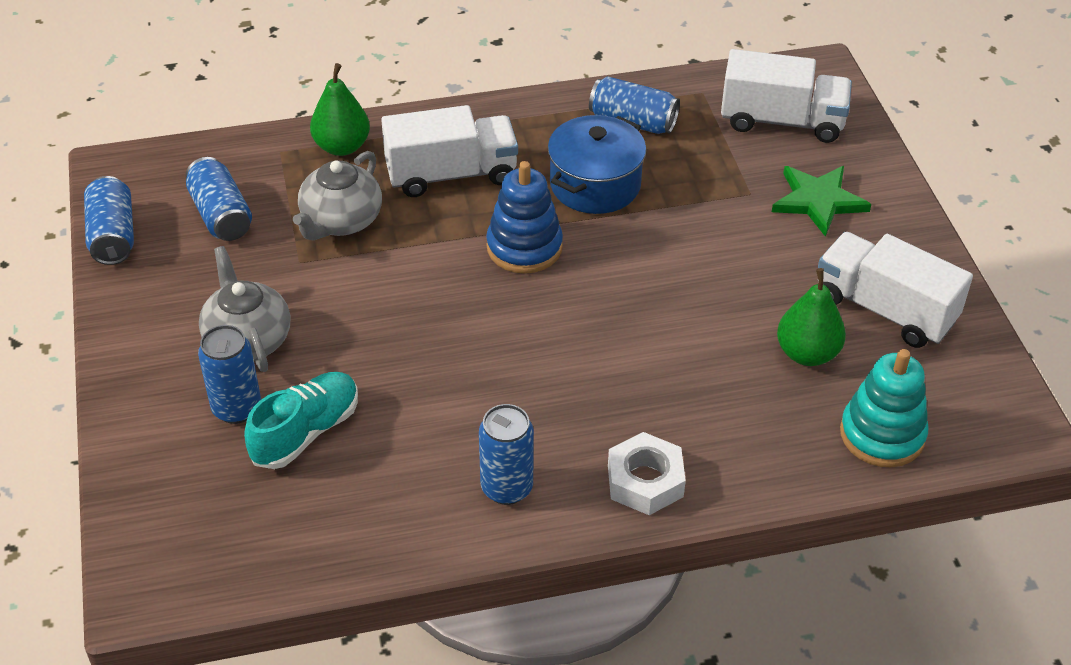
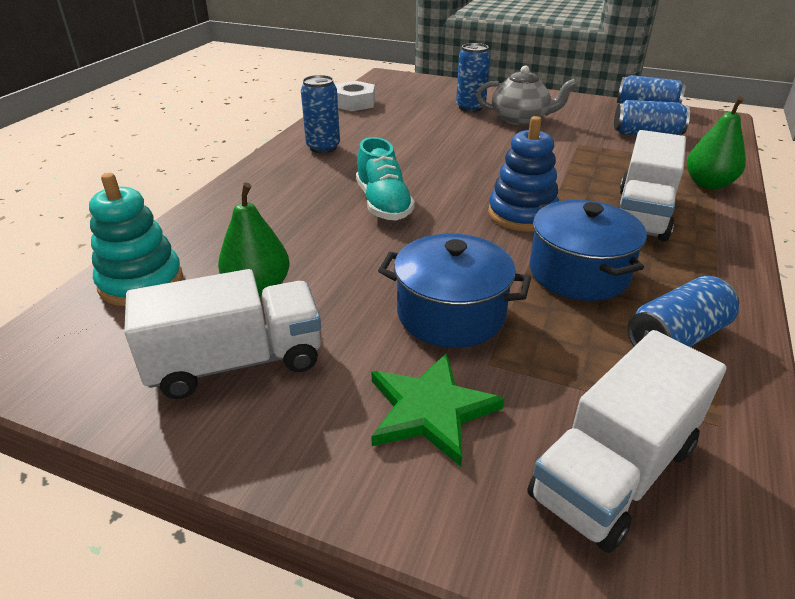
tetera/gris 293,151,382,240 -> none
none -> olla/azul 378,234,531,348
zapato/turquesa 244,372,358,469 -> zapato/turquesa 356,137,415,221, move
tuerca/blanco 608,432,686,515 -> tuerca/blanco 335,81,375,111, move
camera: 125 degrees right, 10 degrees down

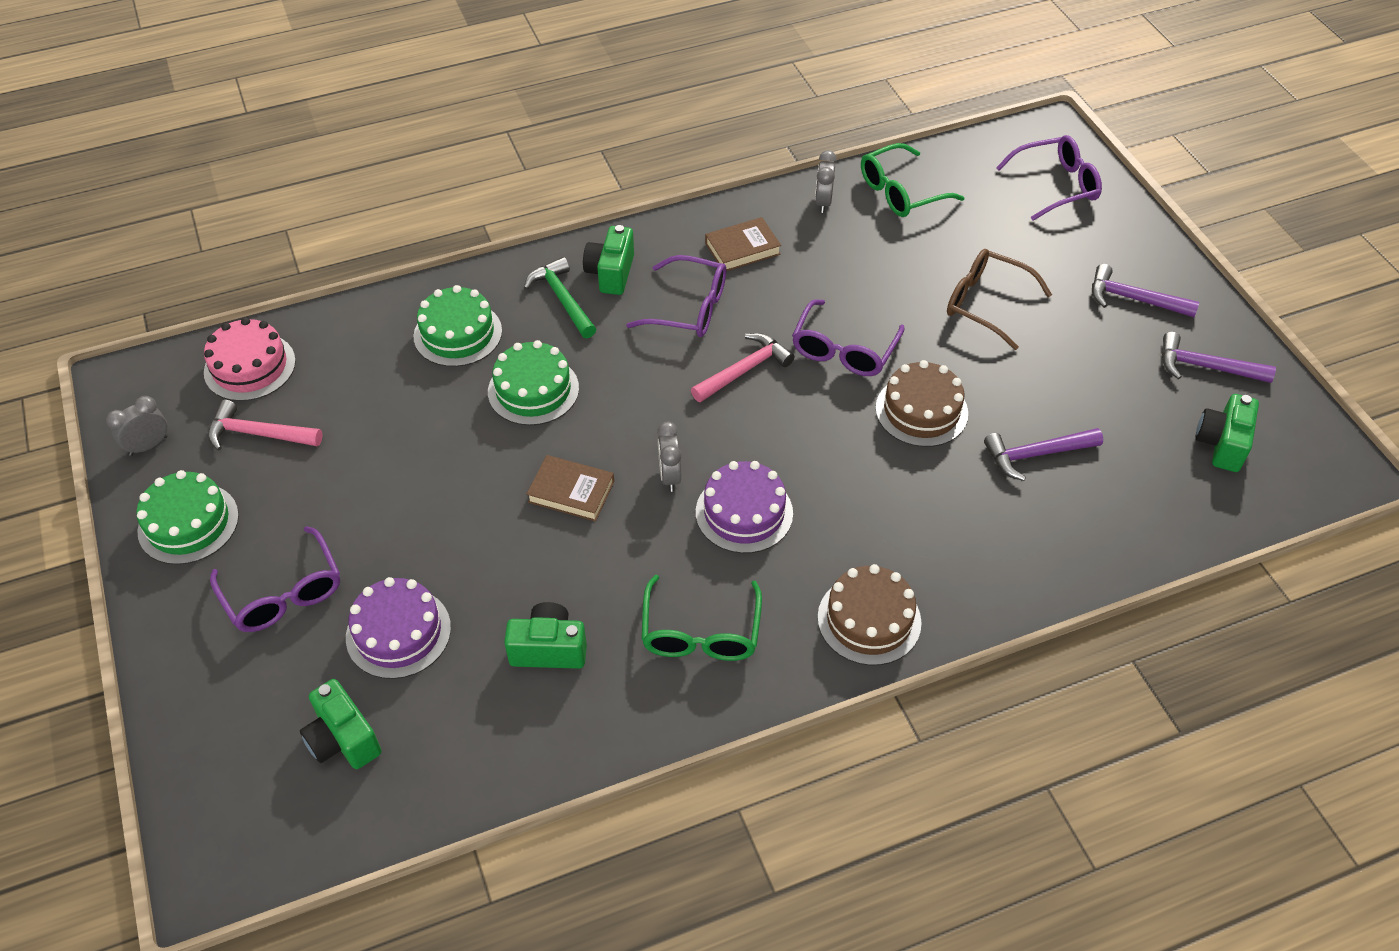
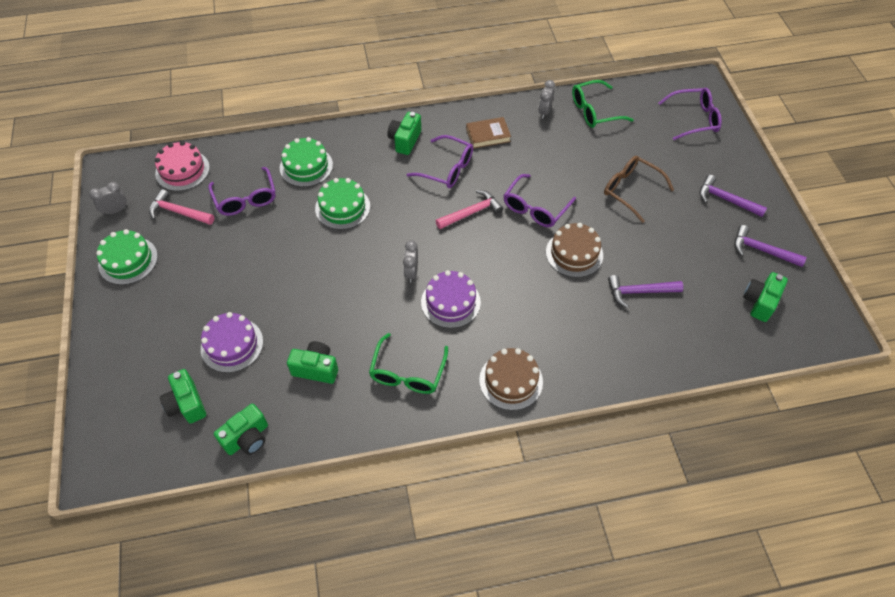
martillo/verde 524,257,596,338 -> none
libro/marrón 527,455,614,522 -> none
none -> cámara/verde 214,404,268,455
gafas/morado 210,526,340,632 -> gafas/morado 208,167,276,216, move
camera: 10 degrees right, 5 degrees up

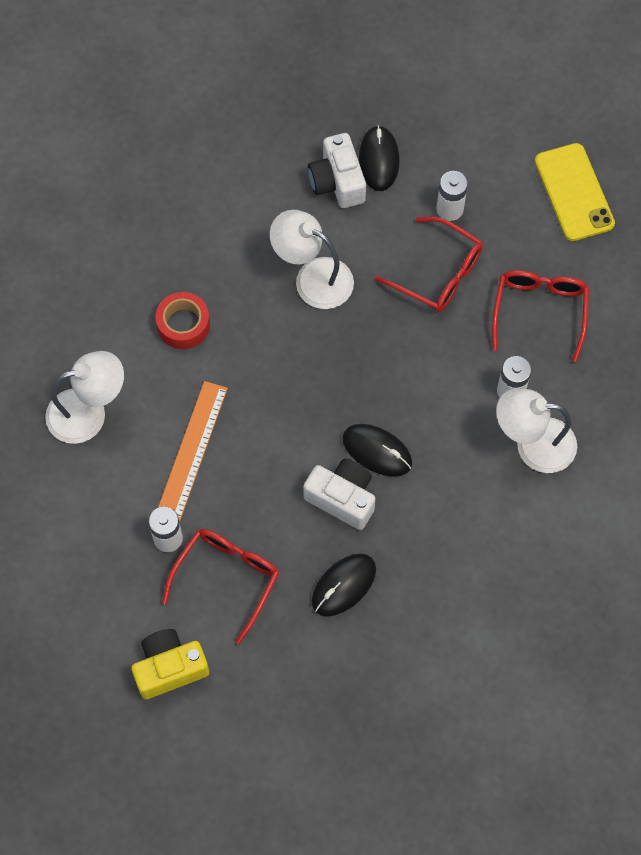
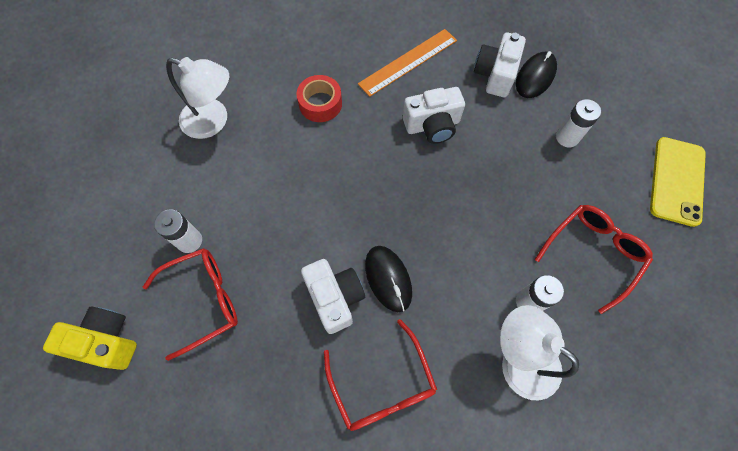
ratón/negro 312,554,376,616 -> none
regla/naranja 158,381,228,521 -> regla/naranja 358,29,457,97, move
gafas/rojo 375,217,483,312 -> gafas/rojo 324,319,437,431, move
lámpara/blanco 270,210,354,309 -> cámara/blanco 403,87,465,144
camera: 35 degrees right, 0 degrees up

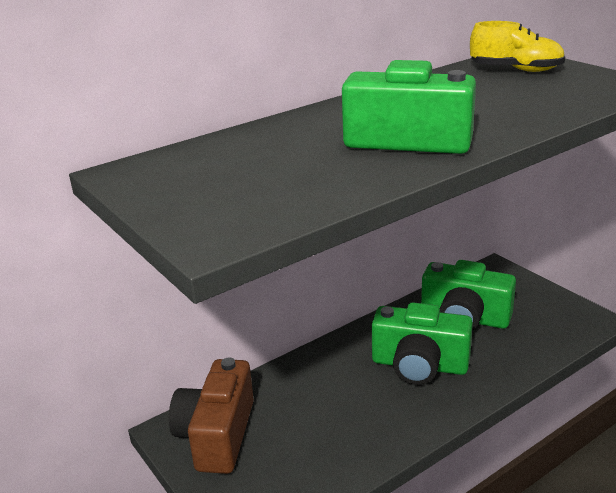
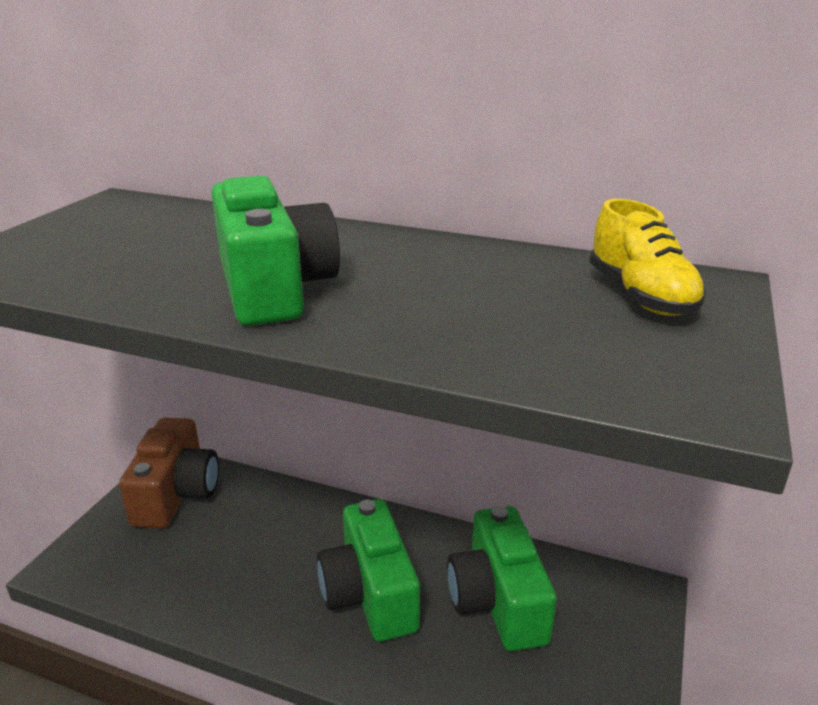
cámara/marrón 169,357,254,474 -> cámara/marrón 119,417,219,528, 120 degrees clockwise
camera: 55 degrees right, 0 degrees up

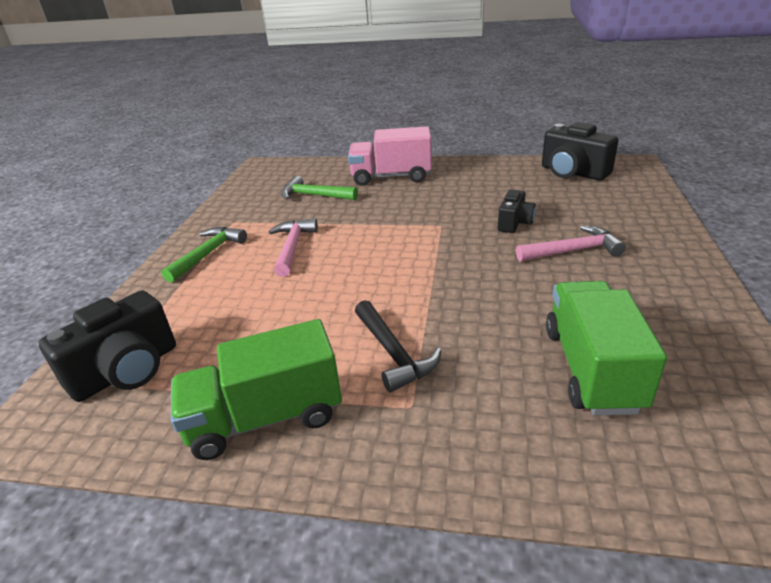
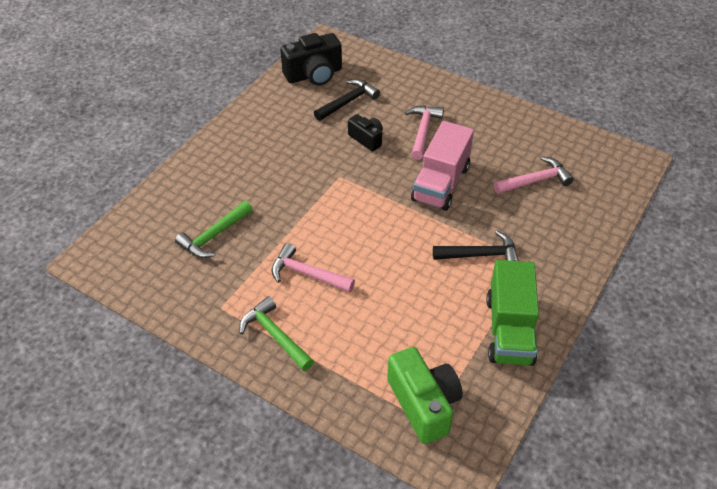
none -> martillo/negro 314,79,380,121
camión/rosa 348,126,432,186 -> camión/rosa 411,121,474,211, move
camión/verde 546,281,667,415 -> martillo/rosa 494,156,574,194
cámara/negro 38,291,176,402 -> cámara/verde 387,347,463,444
camera: 70 degrees left, 15 degrees up

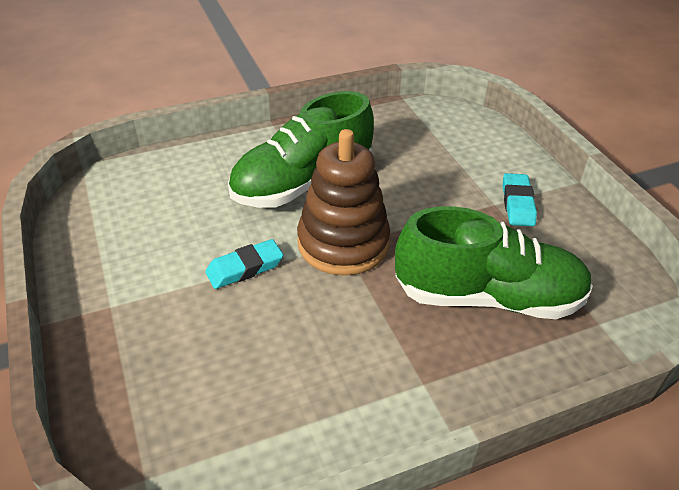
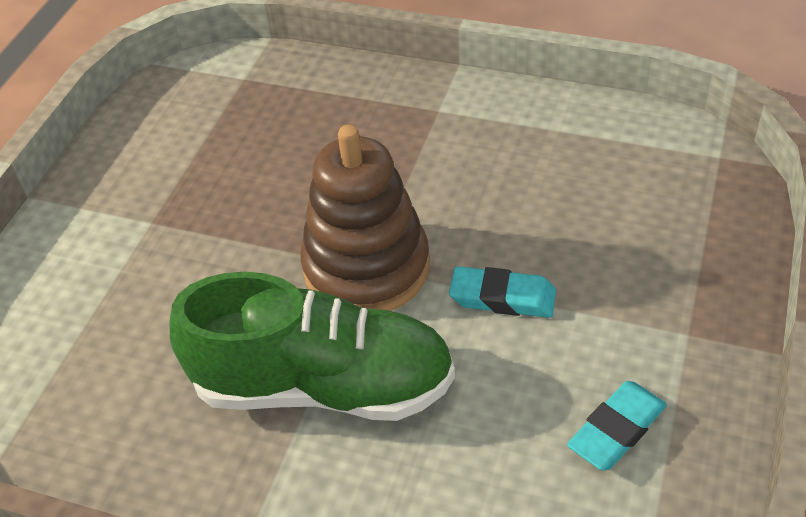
zapato/verde 395,206,593,319 -> none
goma de borrar/turquesa 503,173,537,226 -> goma de borrar/turquesa 567,381,667,470, move
camera: 135 degrees left, 5 degrees up

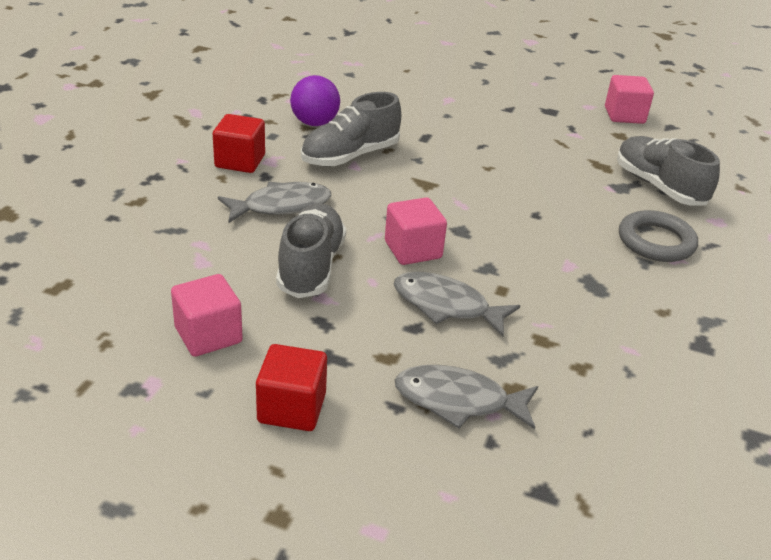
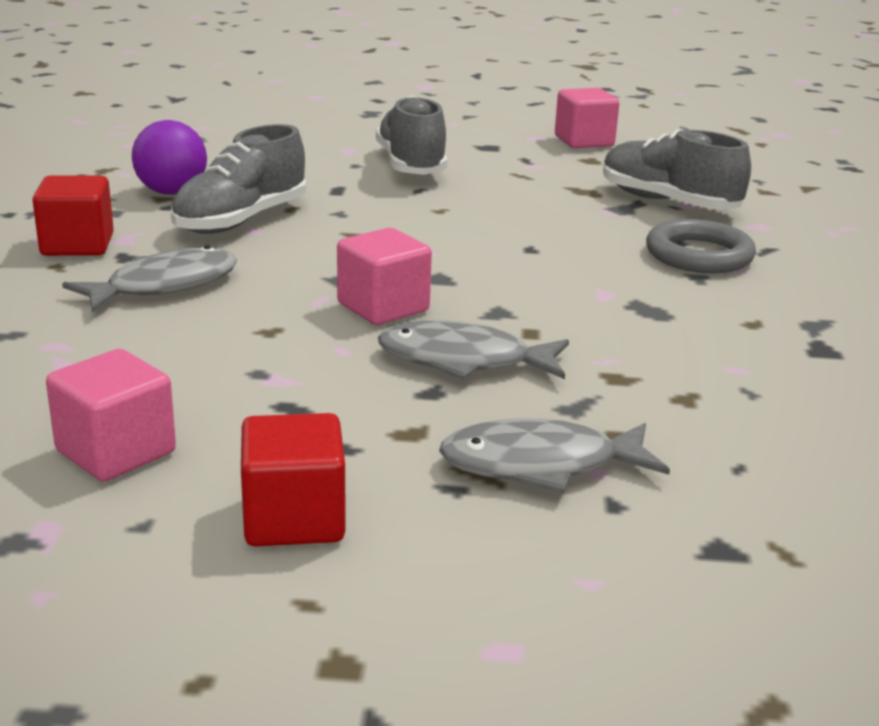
zapato/gris 276,203,346,298 -> zapato/gris 376,96,448,175, move
camera: 15 degrees left, 10 degrees down

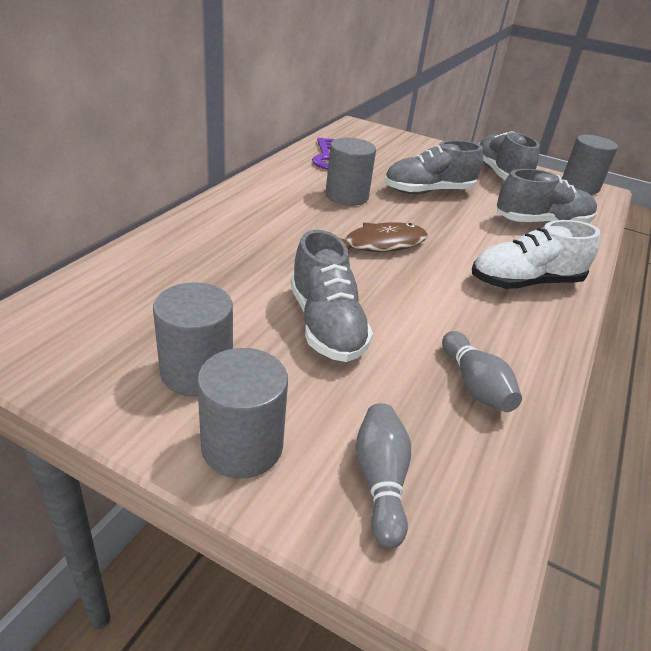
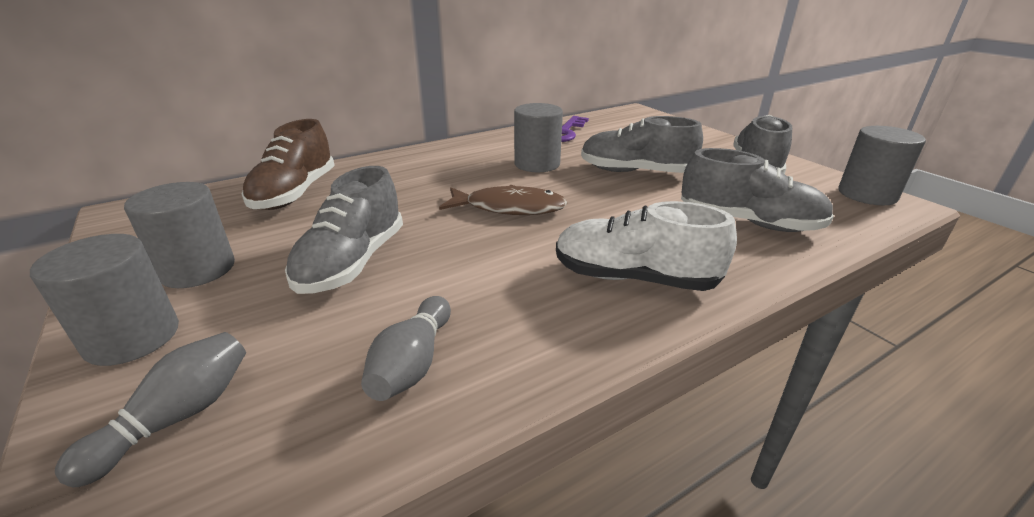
none -> zapato/marrón 242,119,335,210
camera: 35 degrees right, 5 degrees down

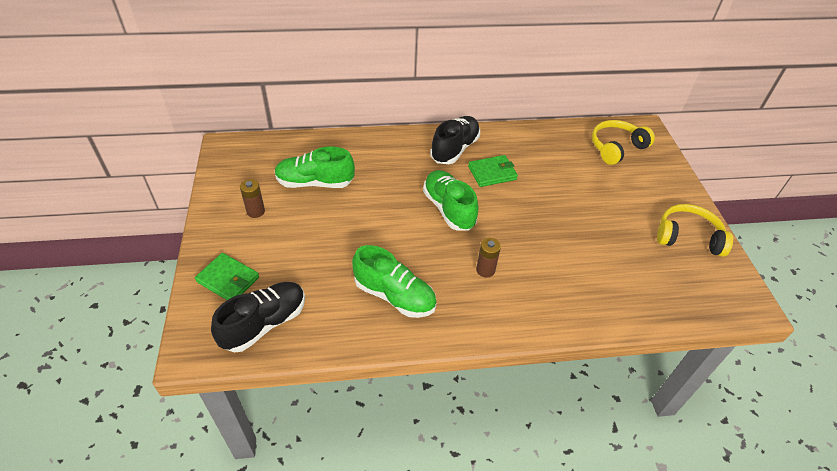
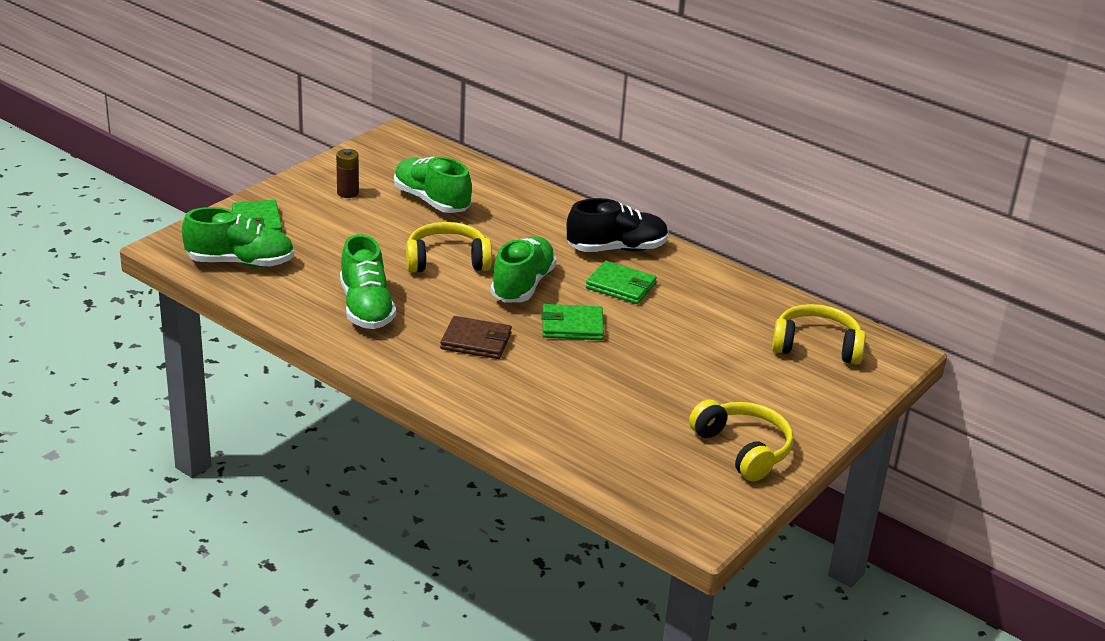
none -> auriculares/amarillo 406,222,492,272
none -> cartera/verde 541,304,604,340
pila/marrón 476,238,501,278 -> cartera/marrón 440,316,512,359
zapato/negro 211,282,305,352 -> zapato/verde 182,207,294,267
camera: 45 degrees right, 15 degrees down

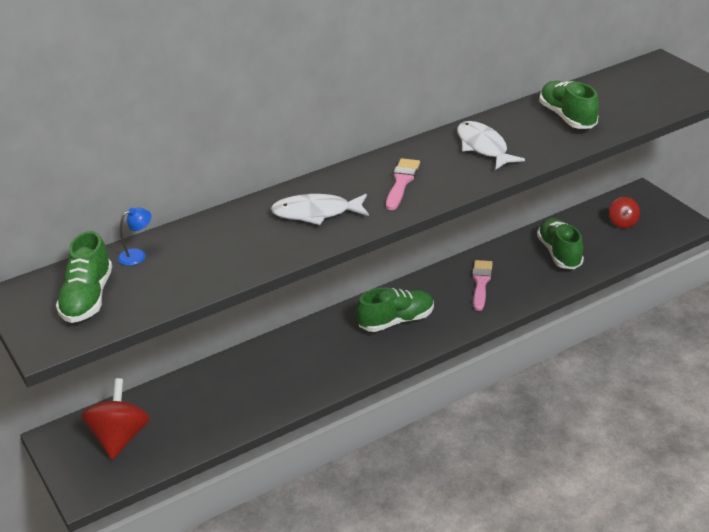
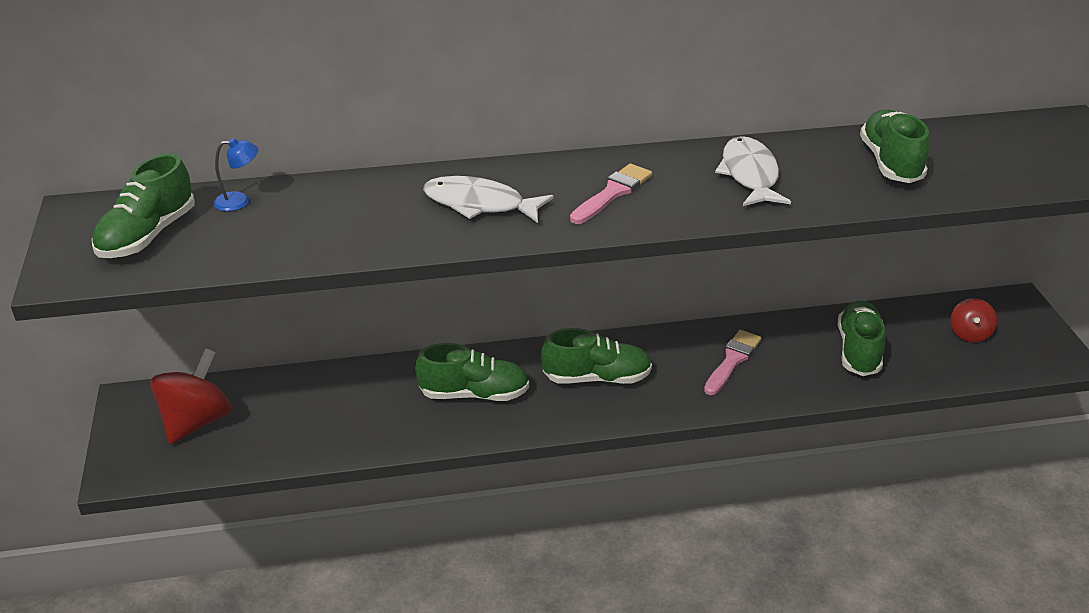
none -> zapato/verde 415,343,529,401
camera: 20 degrees right, 0 degrees up

